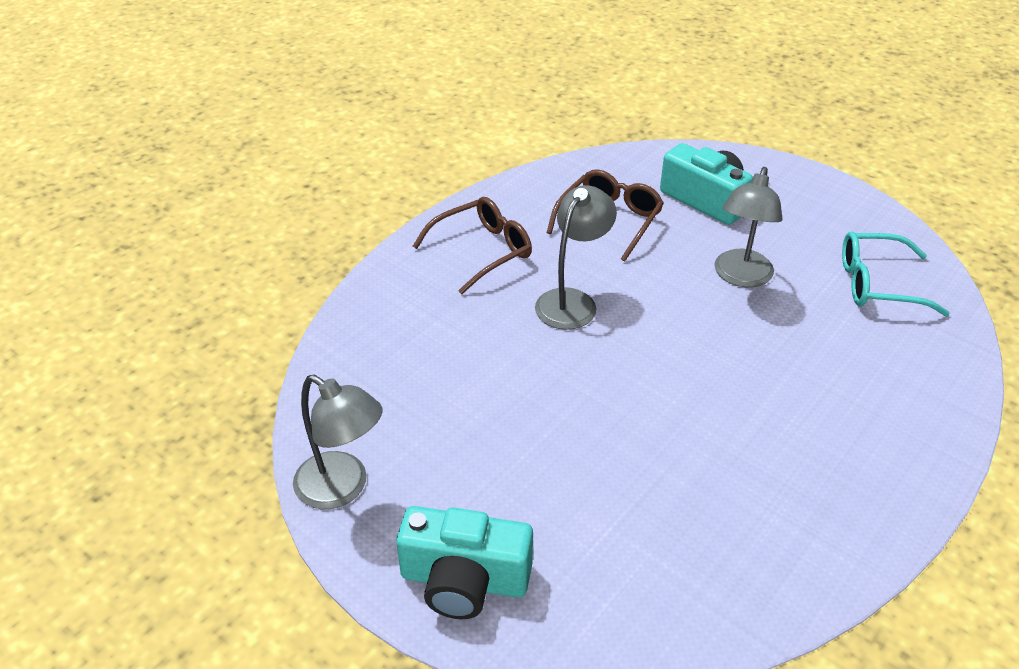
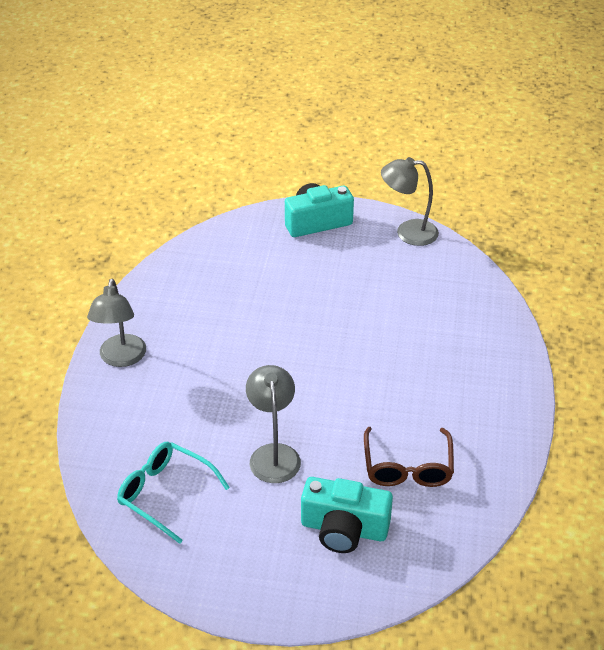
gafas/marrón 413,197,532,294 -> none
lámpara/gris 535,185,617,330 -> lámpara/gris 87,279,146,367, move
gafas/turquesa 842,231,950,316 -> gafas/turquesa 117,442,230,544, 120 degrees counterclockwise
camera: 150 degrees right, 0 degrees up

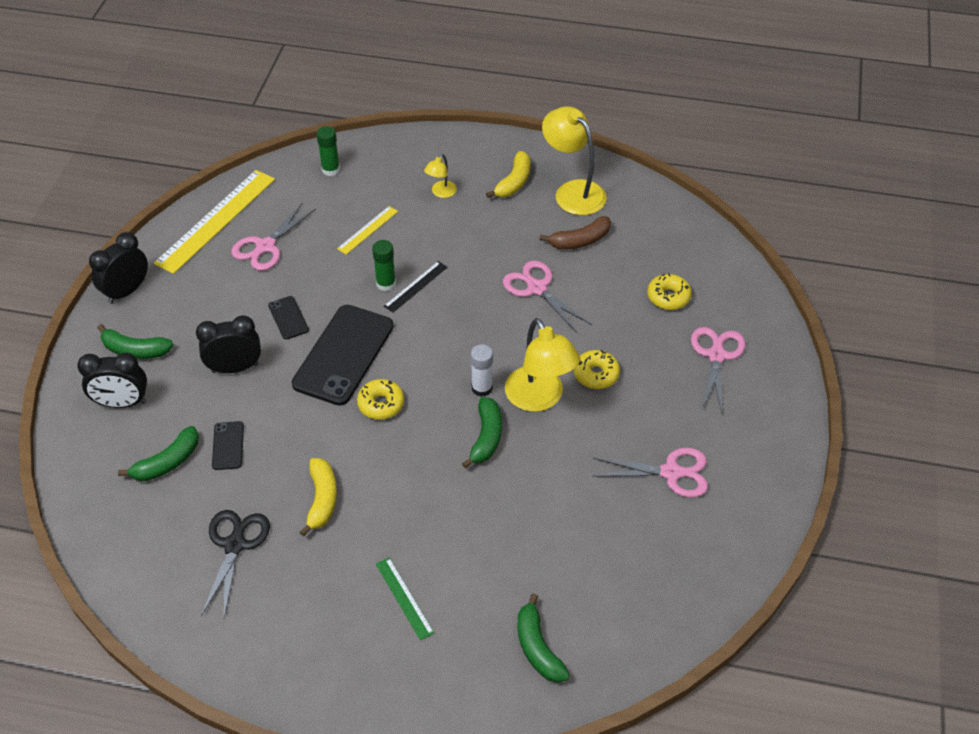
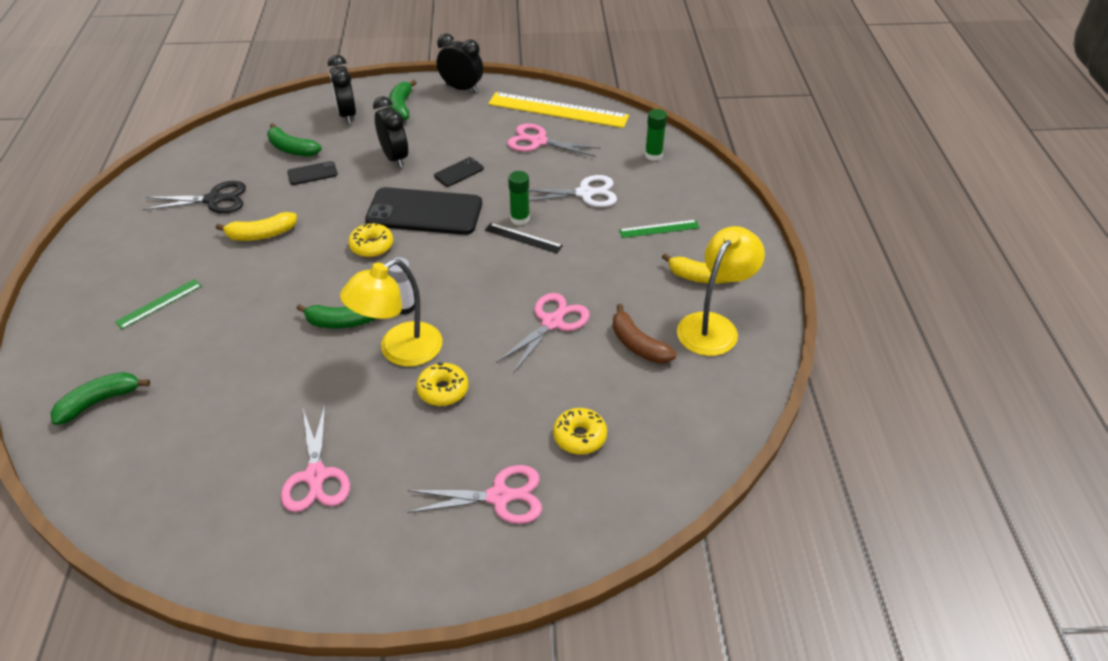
regla/amarillo 337,206,398,254 -> tijeras/blanco 529,175,617,207
lámpara/amarillo 424,154,457,198 -> regla/verde 619,220,700,238
camera: 75 degrees right, 5 degrees down

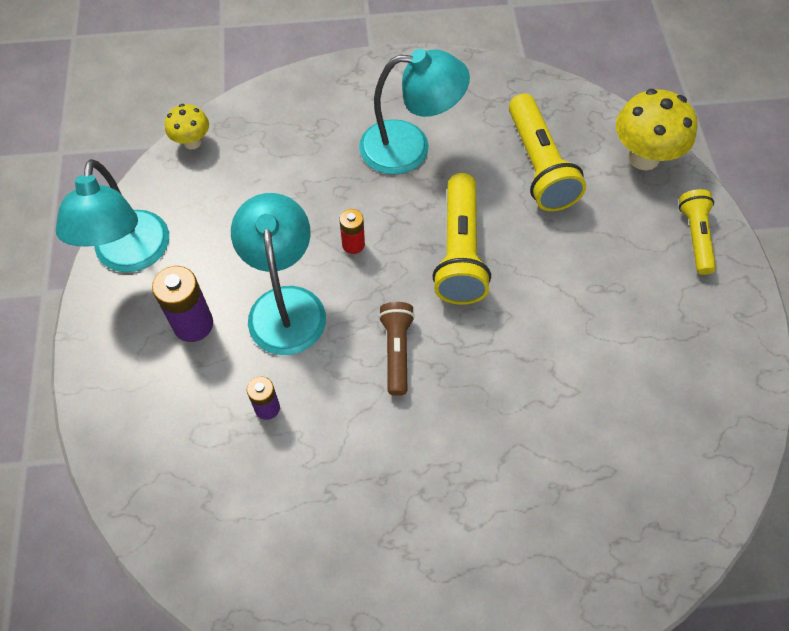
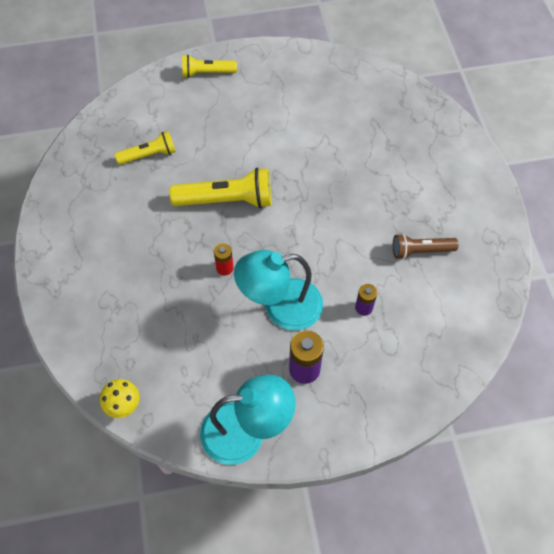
lámpara/turquesa 359,49,470,175 -> none
seta/amarillo 616,89,697,170 -> none
lámpara de mano/marrón 379,302,415,396 -> lámpara de mano/marrón 393,234,459,259, move
lámpara de mano/amarillo 509,93,586,211 -> lámpara de mano/amarillo 115,131,176,164, x0.61
camera: 95 degrees left, 0 degrees up

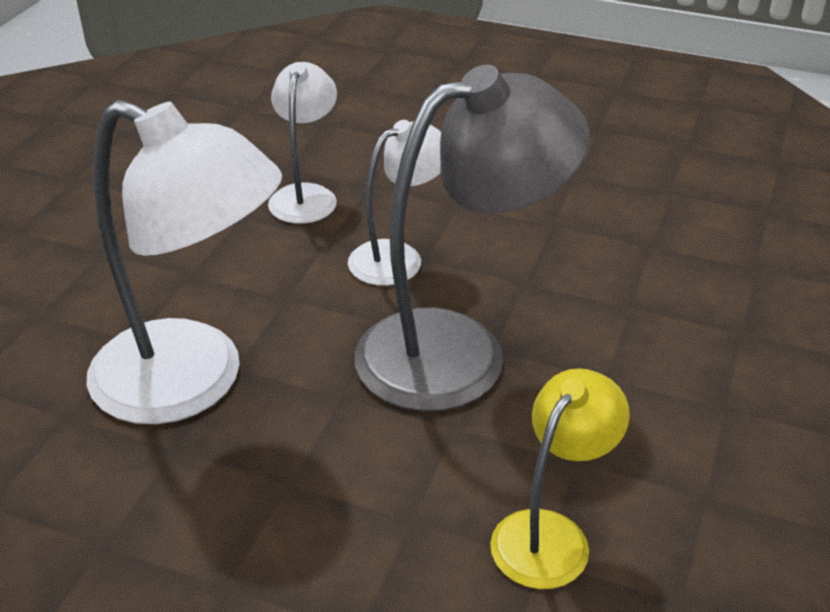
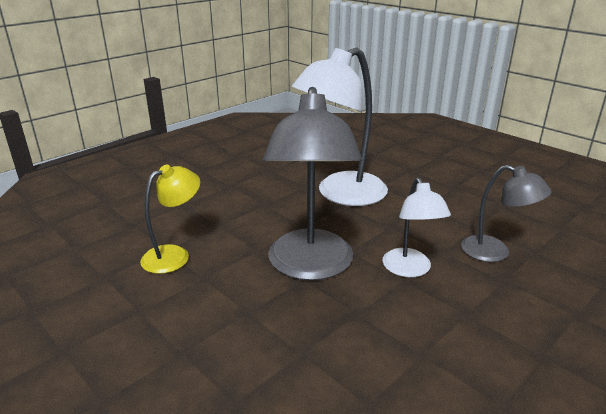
lámpara/blanco 268,62,337,224 -> lámpara/gris 461,165,552,262
lámpara/amarillo 490,368,630,589 -> lámpara/amarillo 140,165,200,274, 105 degrees counterclockwise
camera: 115 degrees right, 10 degrees down

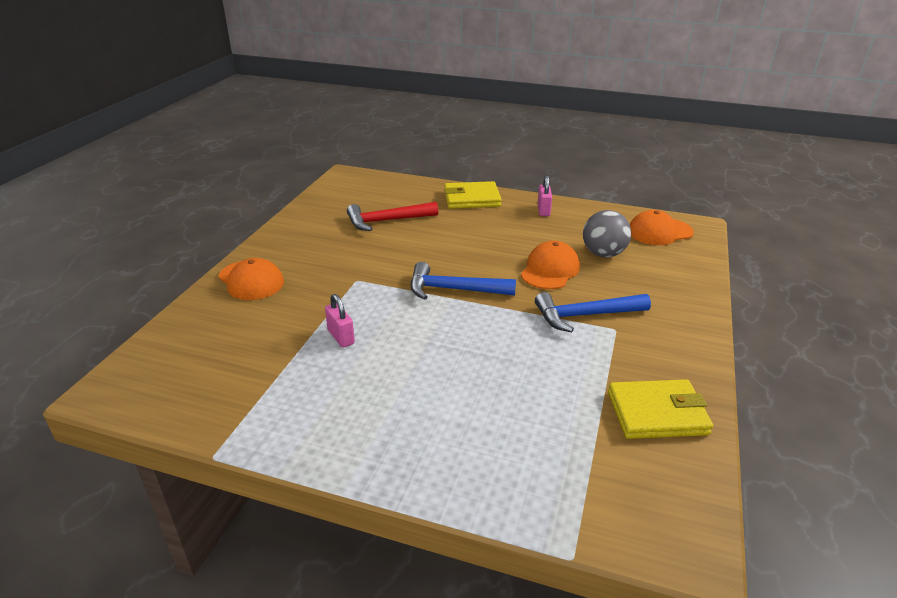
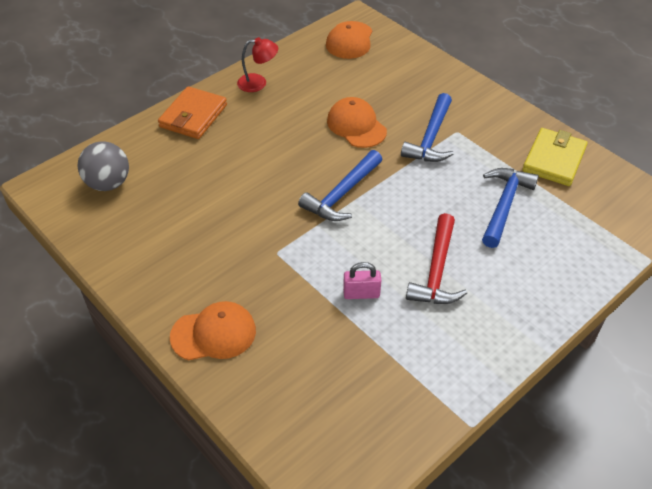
none -> martillo/azul 482,168,539,248
martillo/rojo 347,202,438,231 -> martillo/rojo 406,213,467,304, move
pelota/gris 583,210,631,257 -> pelota/gris 77,141,129,191, move
candado/rosa 537,175,552,216 -> lámpara/rojo 237,37,278,92
cartera/amarillo 444,181,502,209 -> cartera/naranja 158,86,227,139
camera: 60 degrees left, 15 degrees up

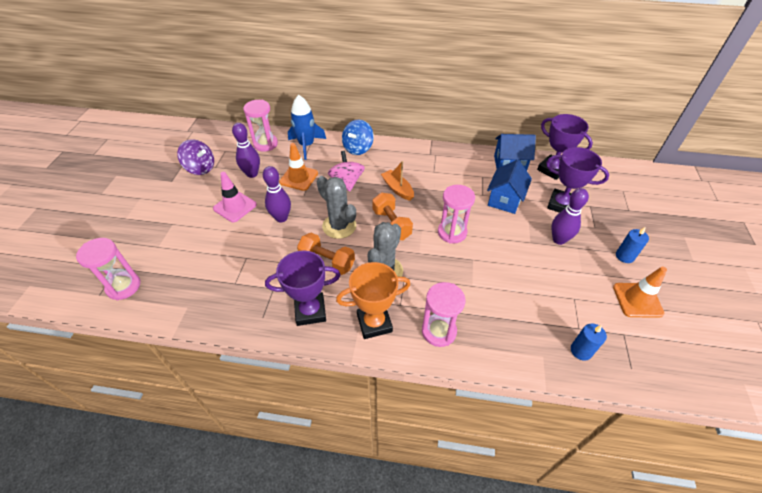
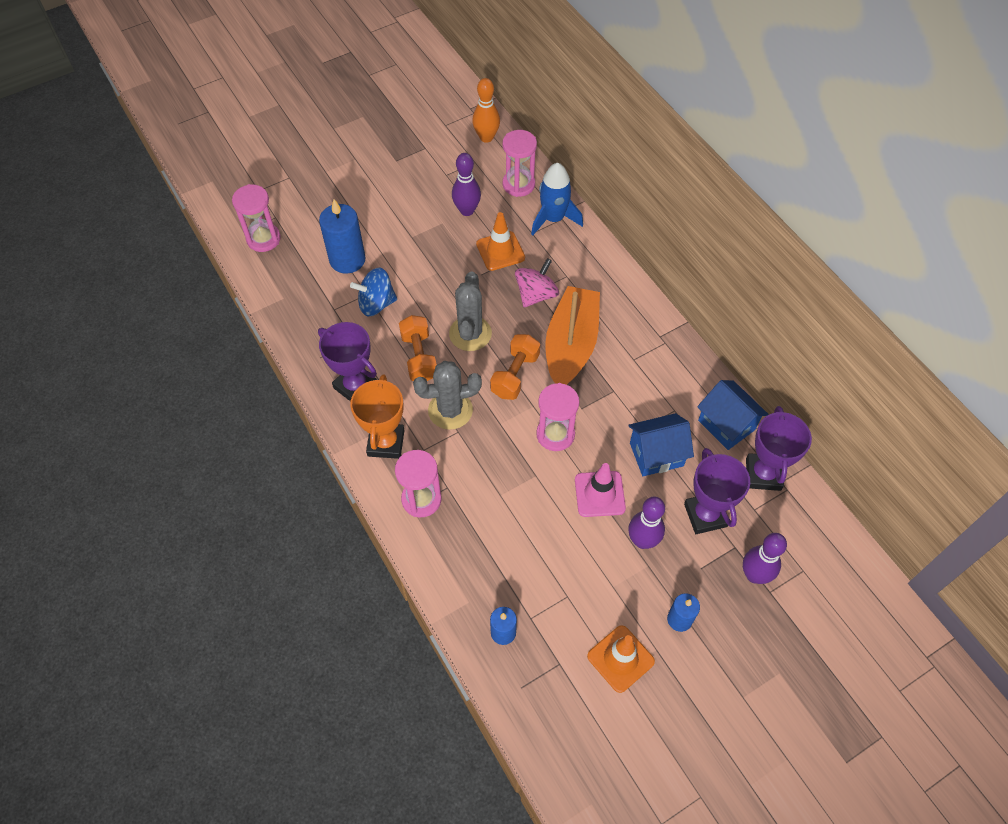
peonza/morado 177,139,214,175 -> none
none -> vela/azul 319,199,366,274
none -> bolo/naranja 472,78,500,143
cono de tráfico/rosa 213,172,257,222 -> cono de tráfico/rosa 575,463,626,517, move
bolo/morado 263,166,291,222 -> bolo/morado 743,533,787,584, move
peonza/azul 342,120,374,155 -> peonza/azul 350,268,397,316, move
trofeo/naranja 336,262,411,339 -> trofeo/naranja 350,374,405,459, 60 degrees clockwise
barco/naranja 381,161,414,201 -> barco/naranja 545,286,600,385, x1.96
camera: 50 degrees right, 10 degrees up

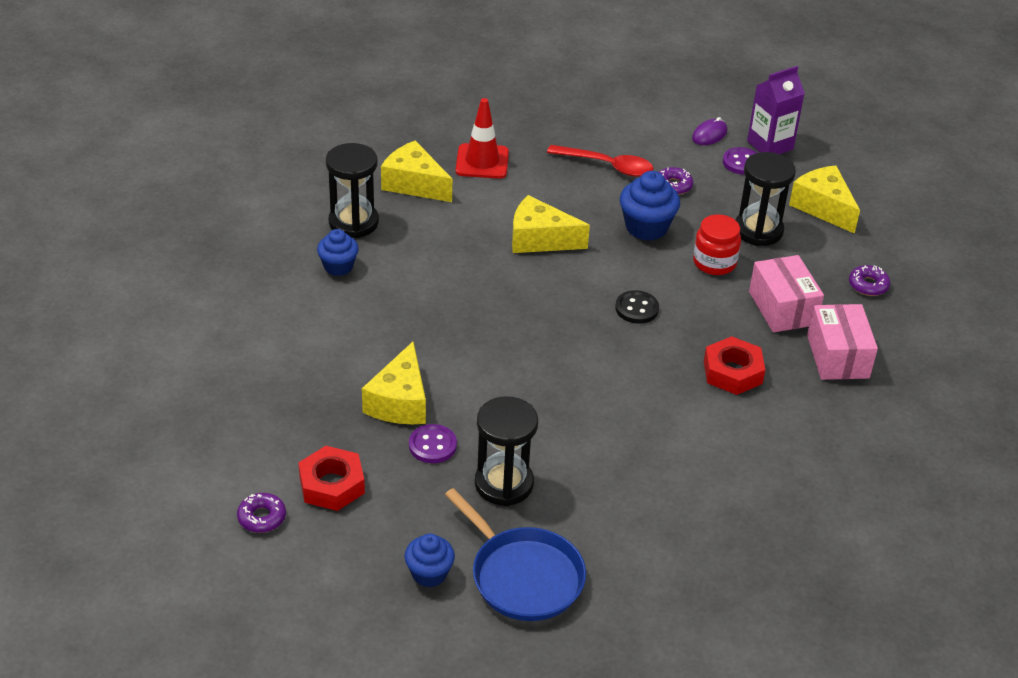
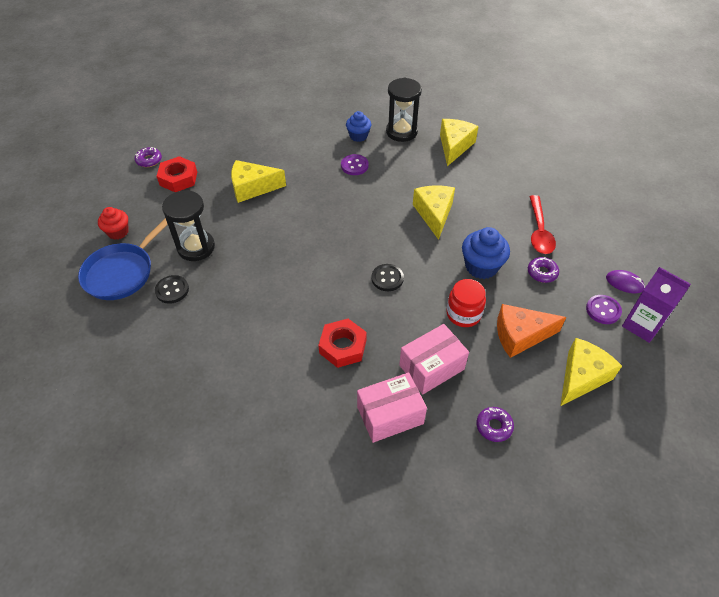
cono de tráfico/rojo 456,98,509,179 -> none
none -> botón/negro 155,275,189,304
botón/morado 409,424,457,463 -> botón/morado 341,154,368,175, move
reloj de arena/negro 736,152,796,246 -> queso/naranja 497,304,566,358
magdalena/azul 404,534,455,587 -> magdalena/rojo 98,207,129,240
camera: 75 degrees right, 10 degrees up

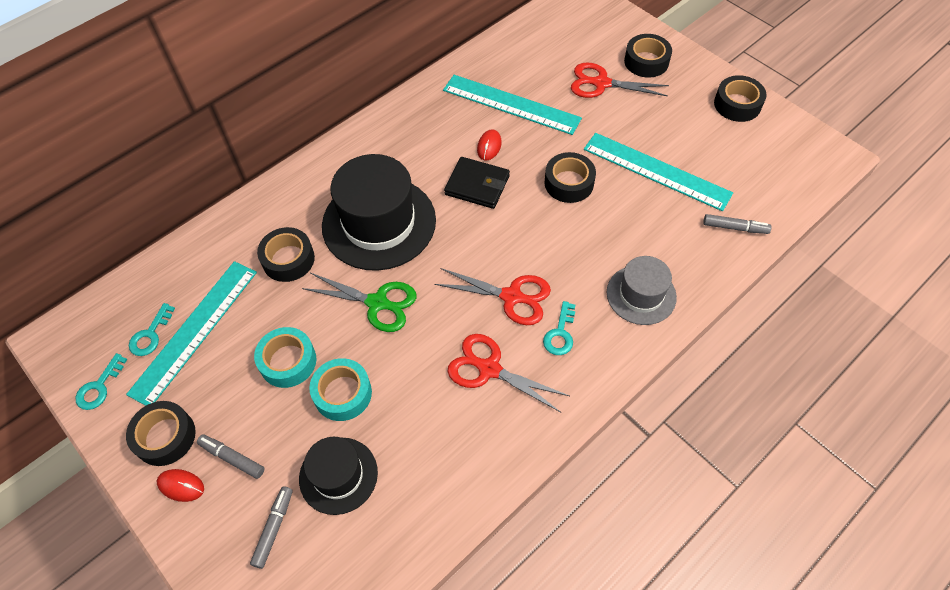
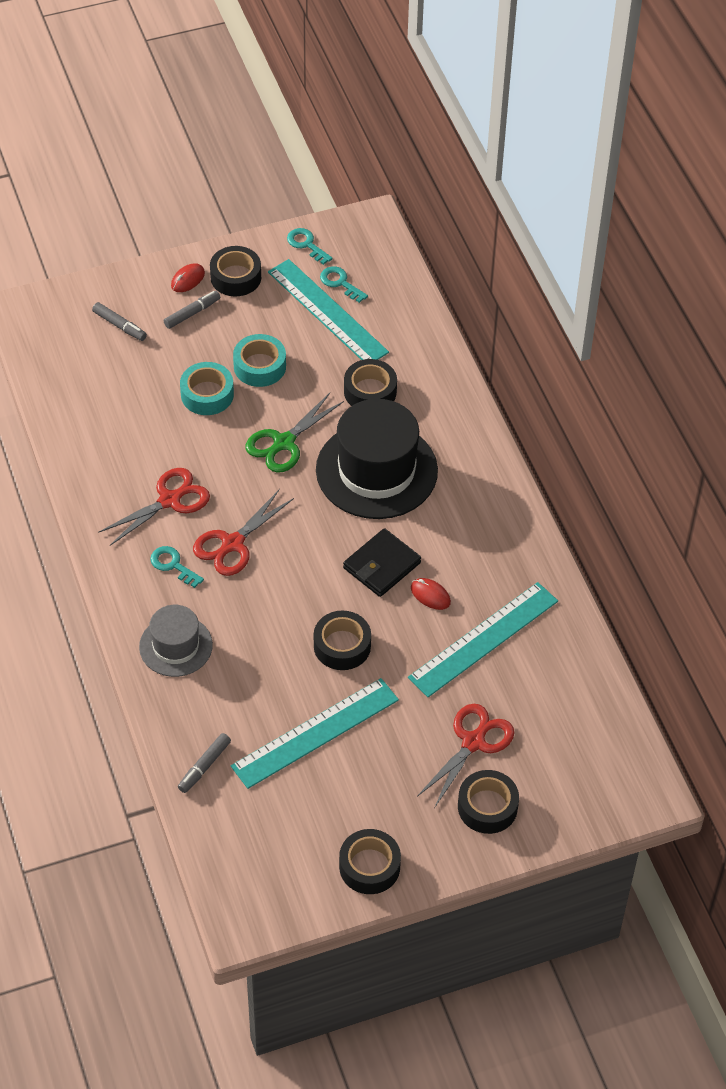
sombrero/negro 299,437,378,515 -> none
camera: 110 degrees right, 5 degrees down

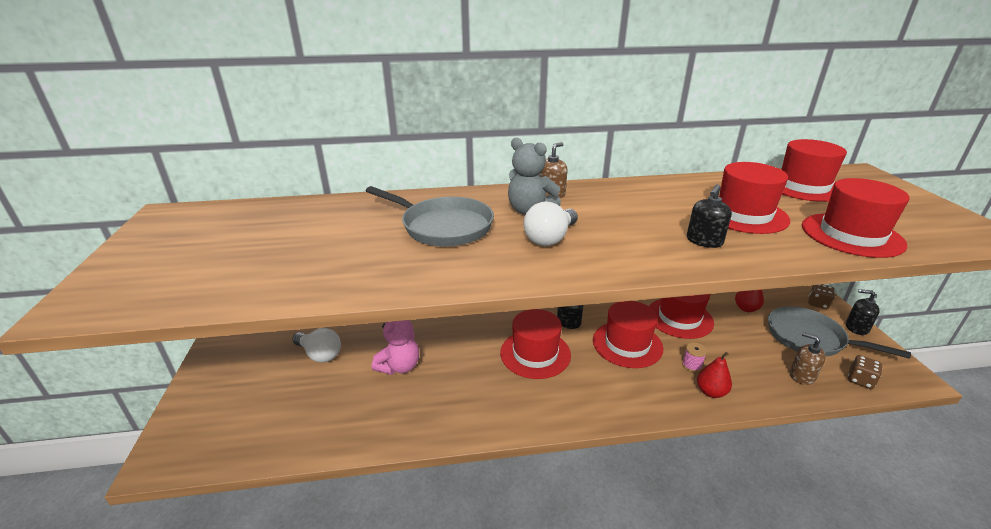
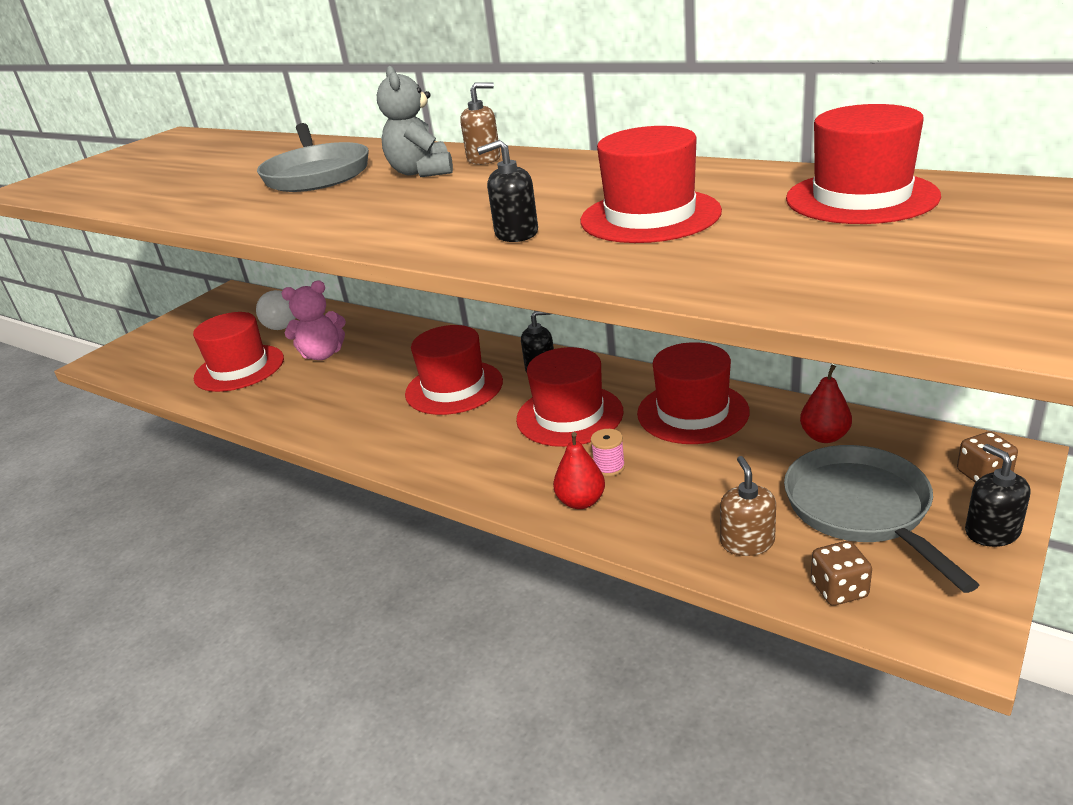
bombilla/blanco 523,201,578,246 -> none
sombrero/rojo 802,178,910,258 -> sombrero/rojo 193,312,284,392, move
camera: 45 degrees right, 0 degrees up

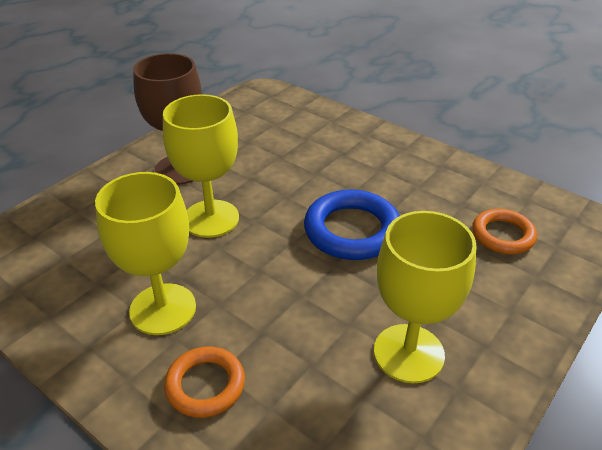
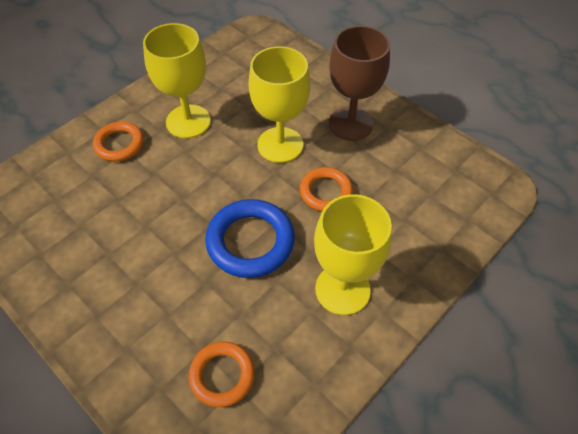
none -> anillo/naranja 300,167,353,211
copa/amarillo 374,211,477,383 -> copa/amarillo 314,194,392,315, move
camera: 95 degrees right, 15 degrees up

